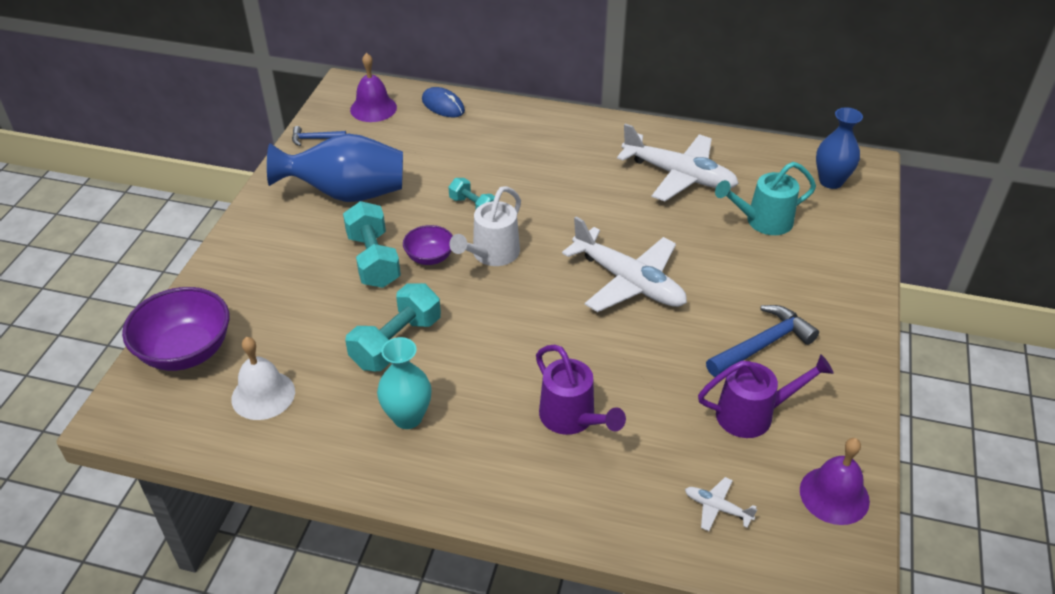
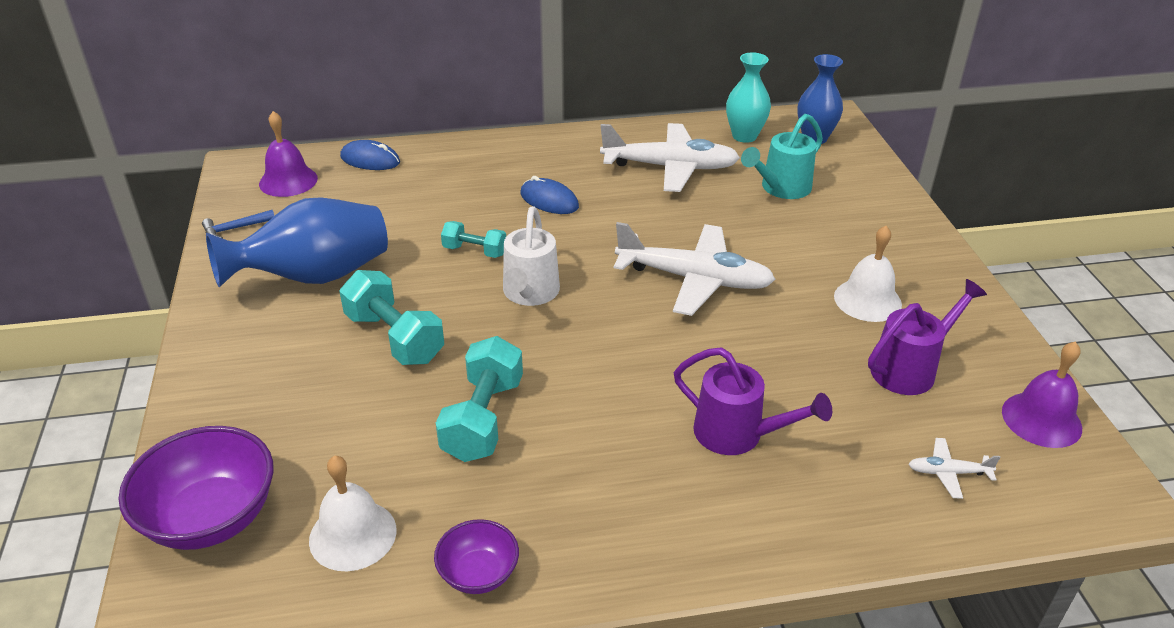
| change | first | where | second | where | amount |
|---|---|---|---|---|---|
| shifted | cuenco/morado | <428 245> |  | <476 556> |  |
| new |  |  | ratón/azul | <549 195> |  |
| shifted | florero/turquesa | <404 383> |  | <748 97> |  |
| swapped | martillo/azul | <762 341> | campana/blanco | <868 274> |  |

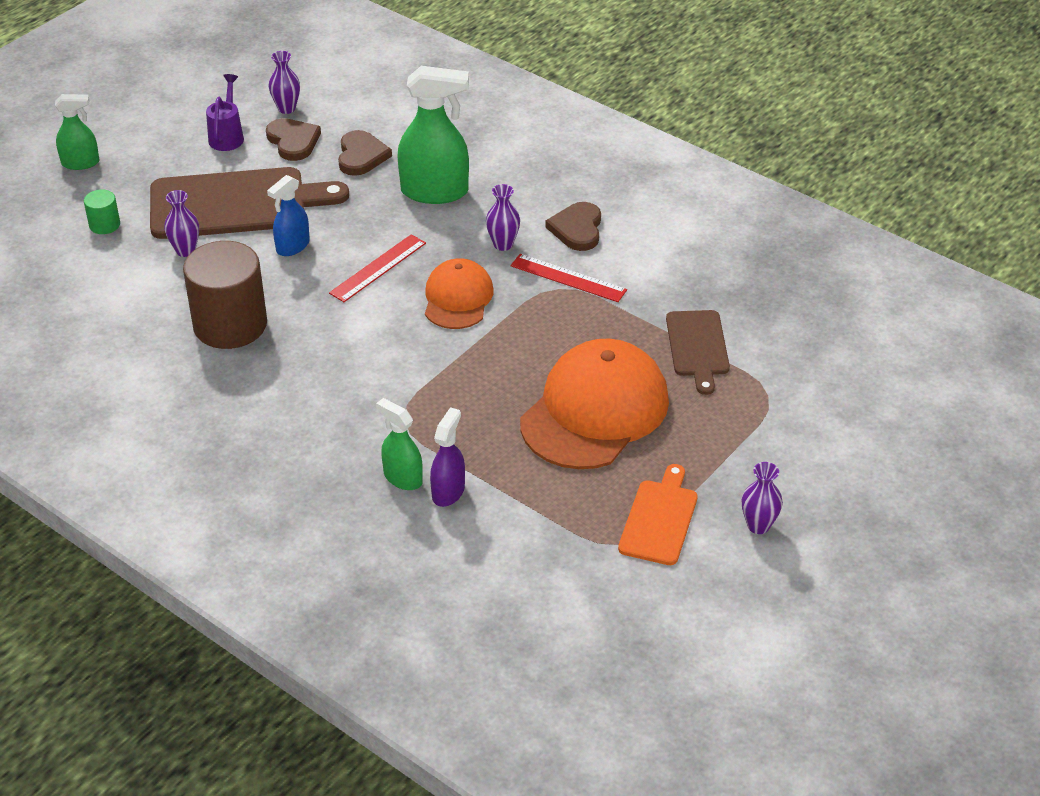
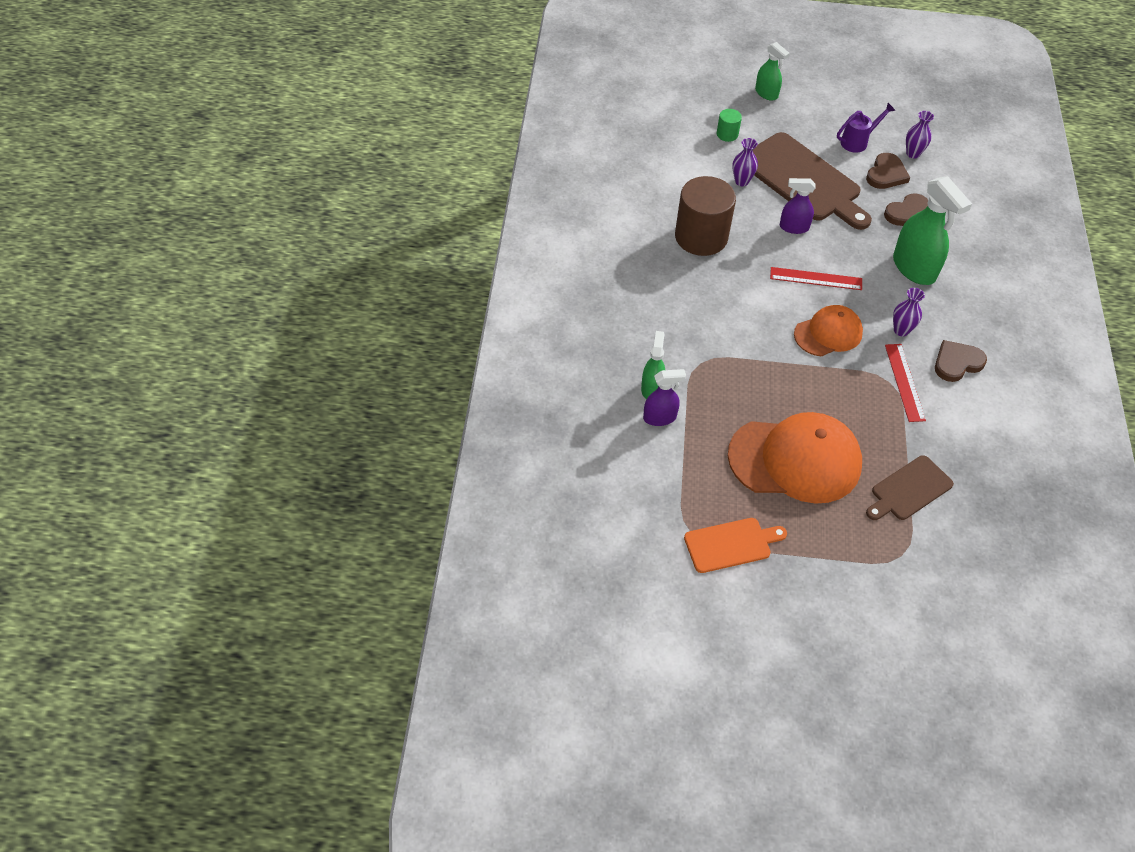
| change | first | where | second | where | amount |
|---|---|---|---|---|---|
| repainted | pulverizador/azul | <288 215> | pulverizador/morado | <797 206> |  |
| gone | florero/morado | <762 498> |  |  |  |

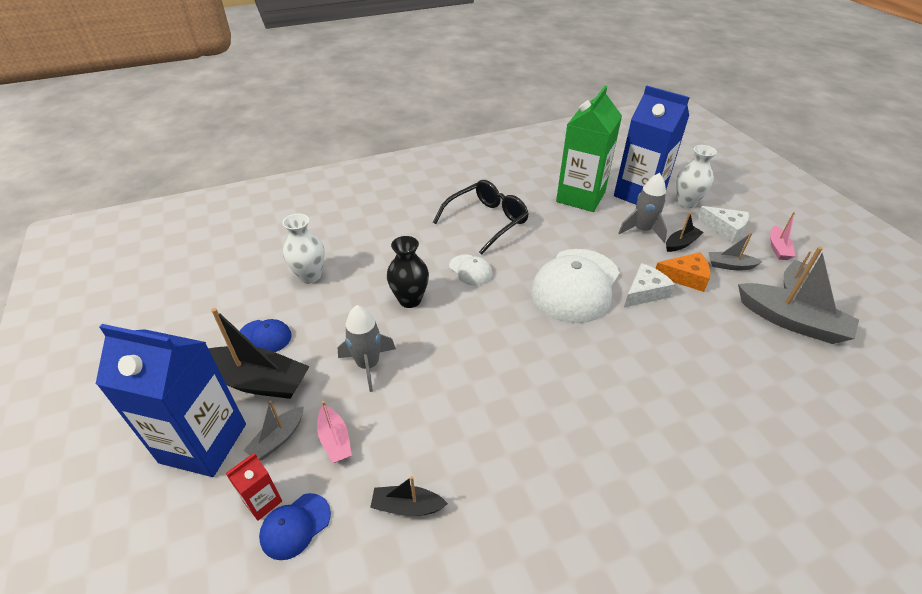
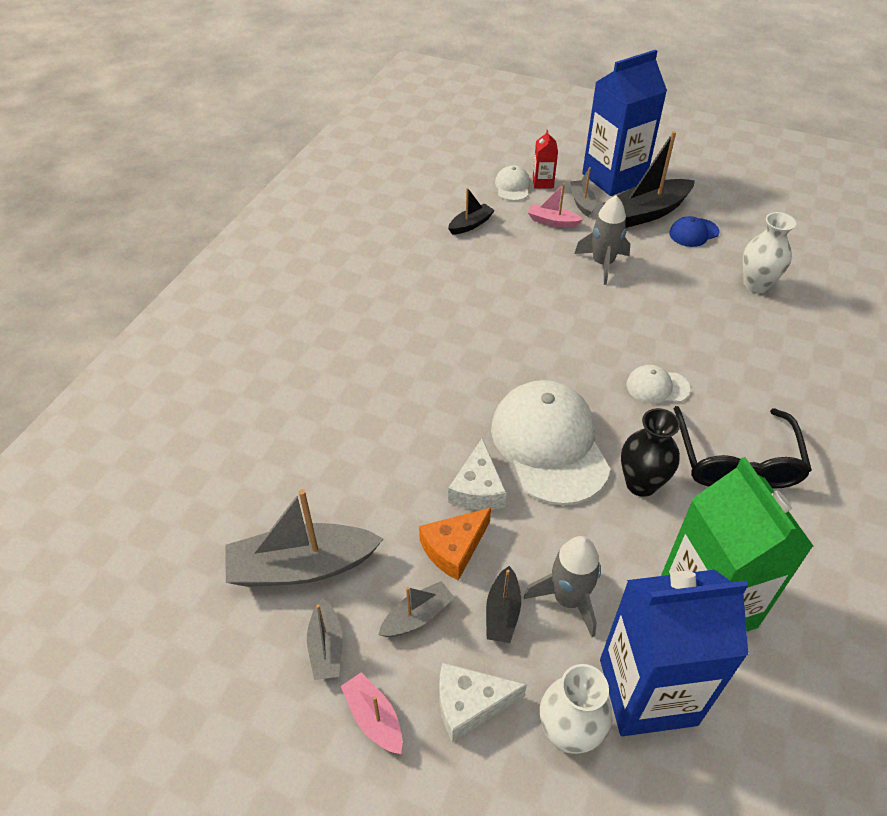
| change | first | where | second | where | amount |
|---|---|---|---|---|---|
| repainted | gorra/azul | <295 526> | gorra/blanco | <512 183> |  |
| shifted | florero/negro | <408 272> |  | <650 452> |  |

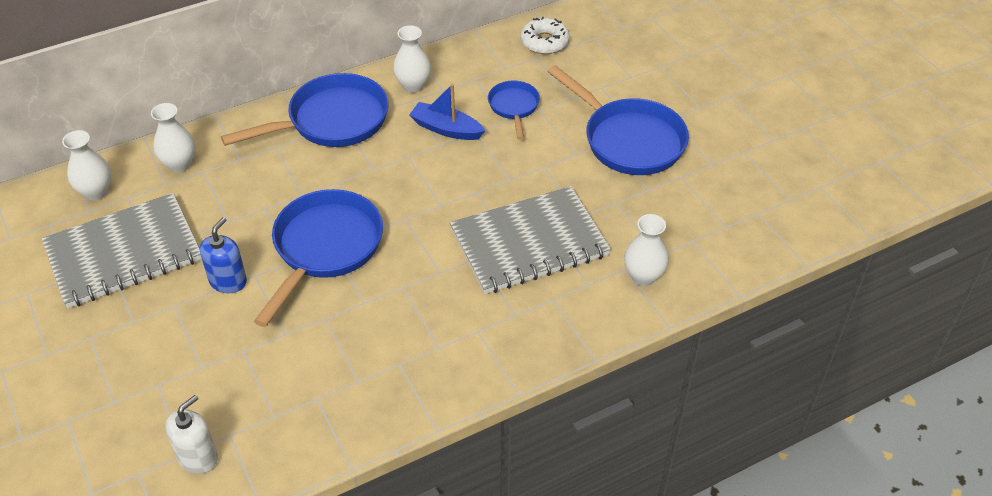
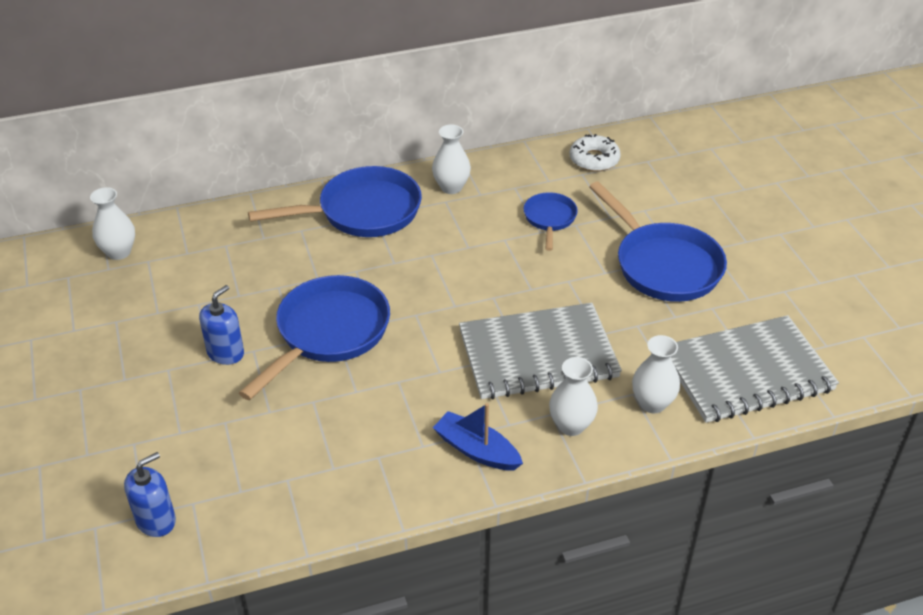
| change | first | where | second | where | amount |
|---|---|---|---|---|---|
| repainted | dispensador de jabón/blanco | <191 434> | dispensador de jabón/azul | <150 494> |  |
| shifted | barco/azul | <447 112> |  | <478 437> |  |
| shifted | florero/blanco | <173 137> |  | <573 396> |  |
| shifted | cuaderno/gris | <122 250> |  | <755 369> |  |

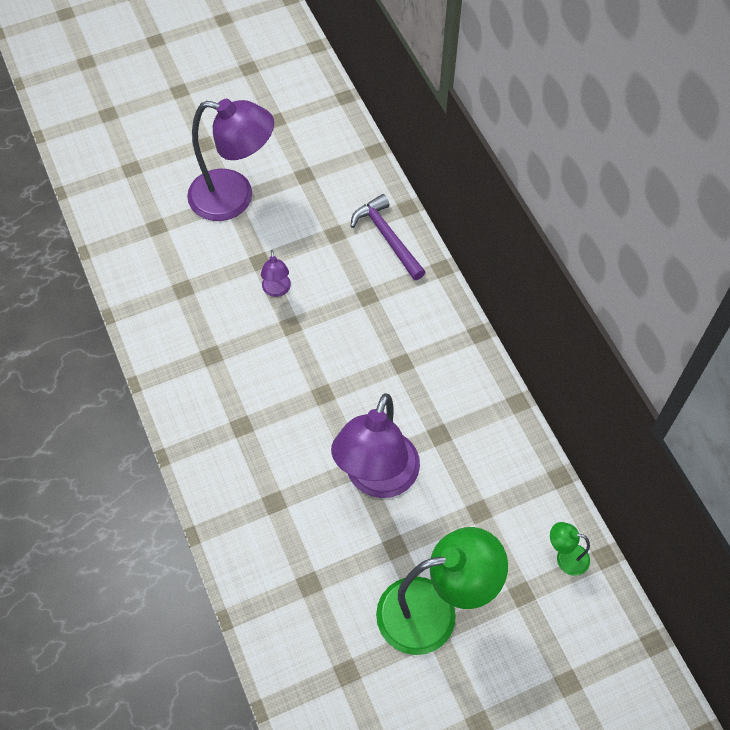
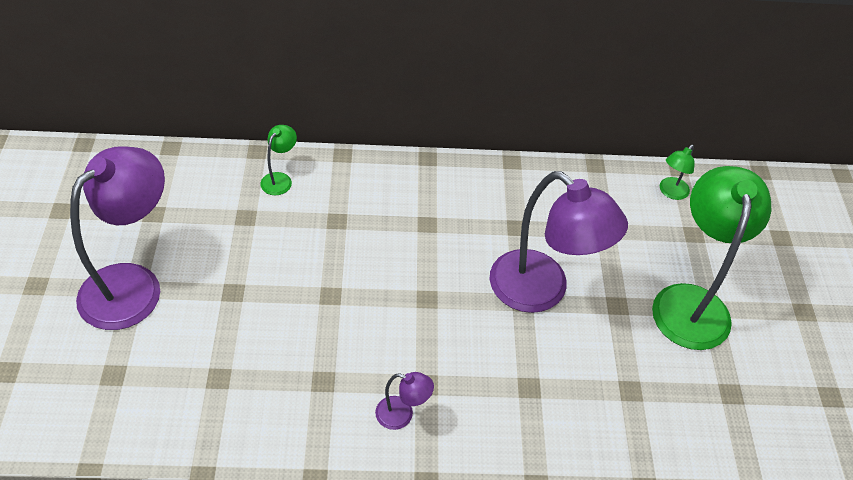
| change | first | where | second | where | amount |
|---|---|---|---|---|---|
| swapped | martillo/morado | <388 237> | lámpara/verde | <278 160> |  |
| shifted | lámpara/morado | <276 273> |  | <404 401> |  |

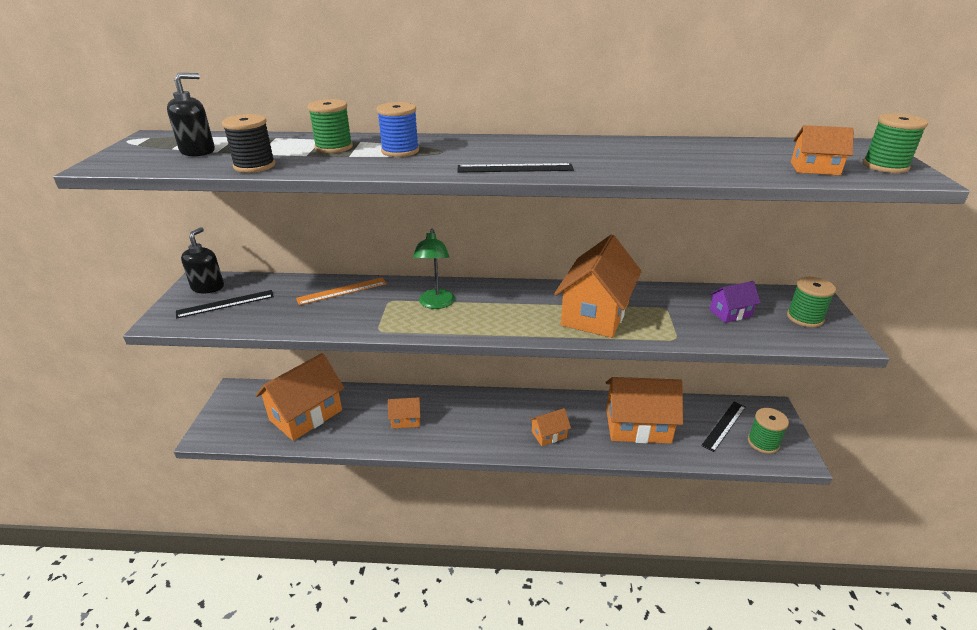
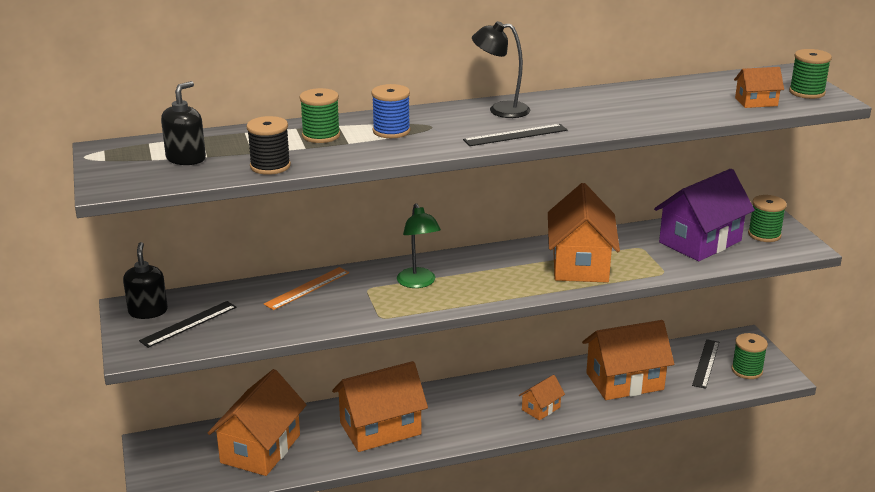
| change | first | where | second | where | amount |
|---|---|---|---|---|---|
| scaled | casa/naranja | <404 413> |  | <380 406> | x2.09 |
| new |  |  | lámpara/negro | <501 69> |  |
| scaled | casa/morado | <735 302> |  | <704 215> | x2.09 |

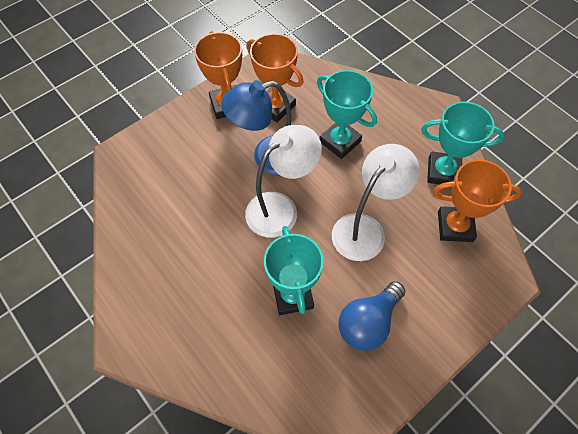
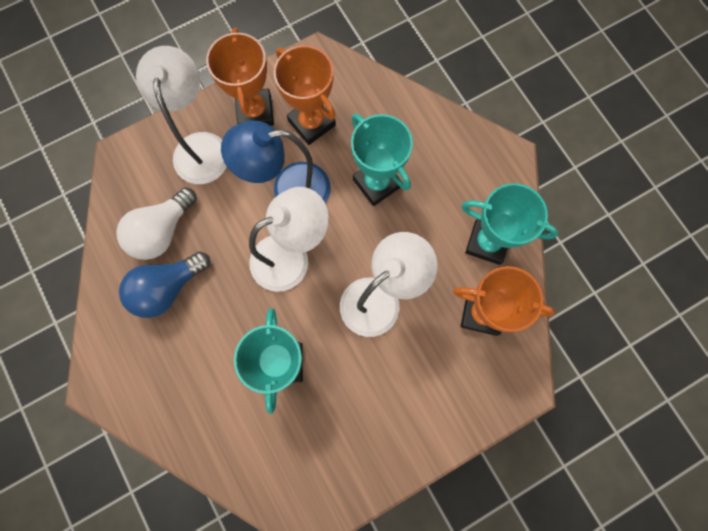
| change | first | where | second | where | amount |
|---|---|---|---|---|---|
| new |  |  | bombilla/blanco | <156 223> |  |
| shifted | bombilla/azul | <372 316> |  | <164 284> |  |
| new |  |  | lámpara/blanco | <181 115> |  |

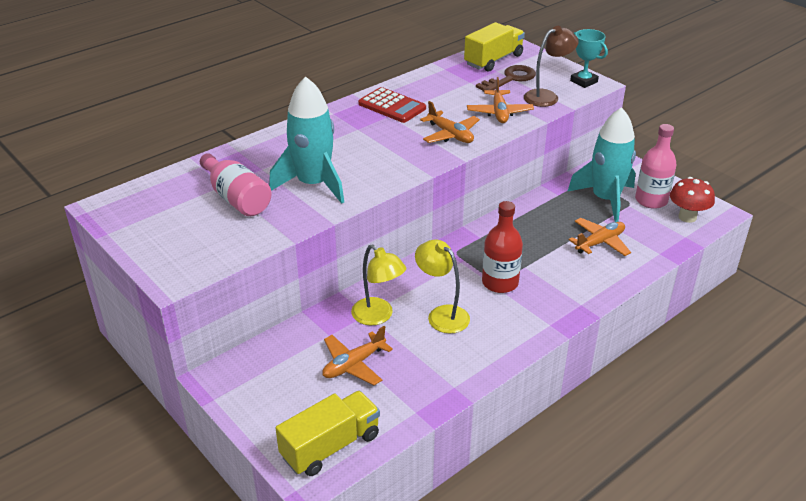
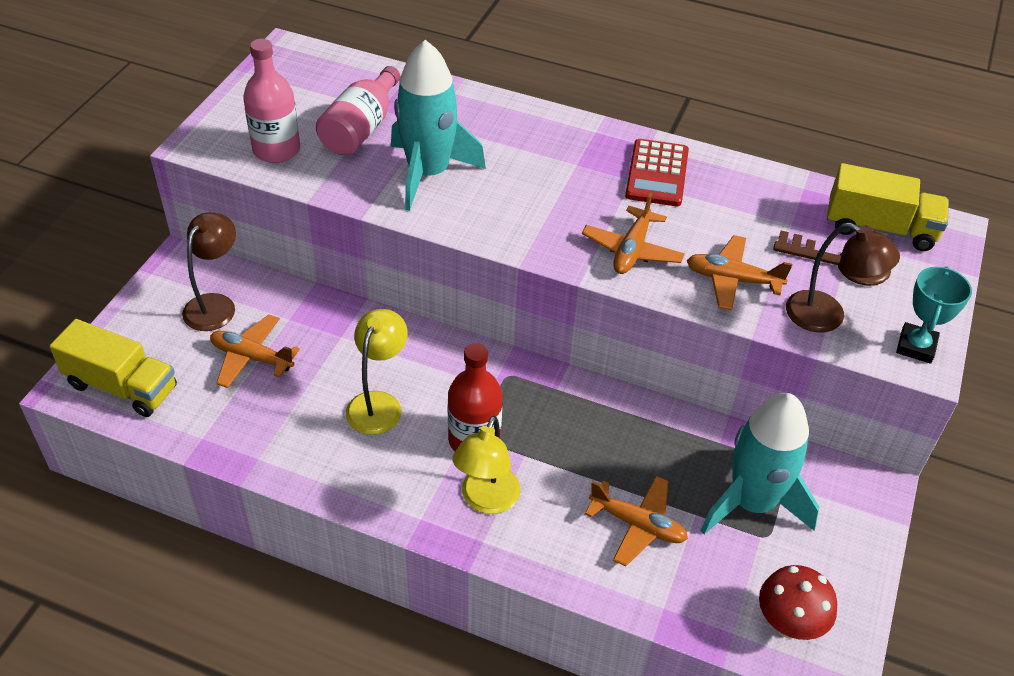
| change | first | where | second | where | amount |
|---|---|---|---|---|---|
| new |  |  | lámpara/marrón | <209 271> |  |
| shifted | botella/rosa | <656 166> |  | <271 101> |  |
| shifted | lámpara/amarillo | <378 284> |  | <486 465> |  |
| rotated | avión/naranja | <500 100> |  | <739 273> | 45 degrees clockwise |

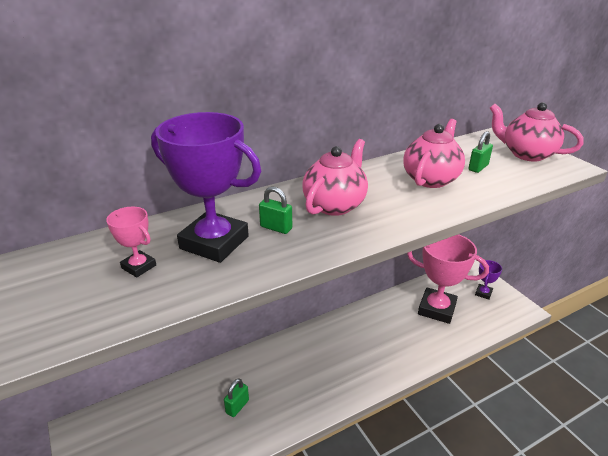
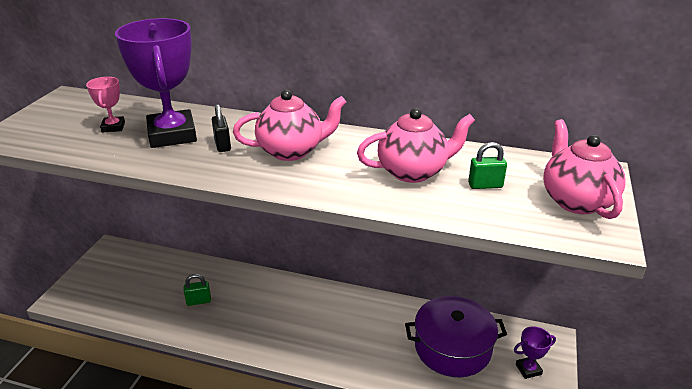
| change | first | where | second | where | amount |
|---|---|---|---|---|---|
| repainted | candado/verde | <275 210> | candado/negro | <221 128> |  |
| swapped | trofeo/rosa | <448 279> | olla/morado | <456 336> |  |

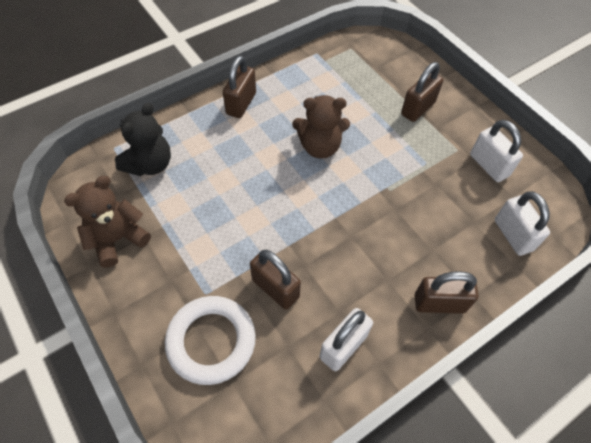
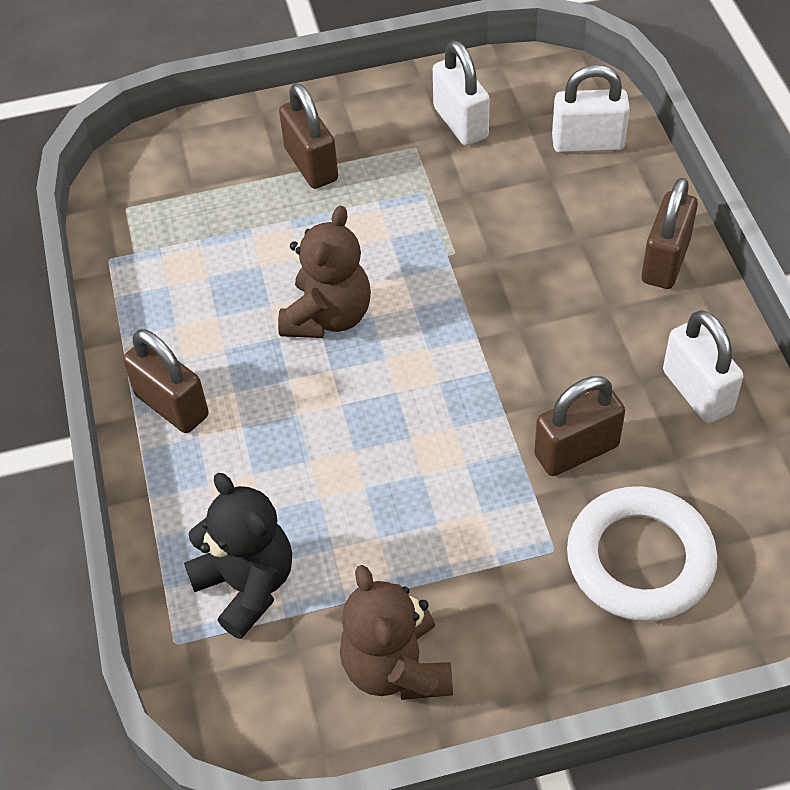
| change | first | where | second | where | amount |
|---|---|---|---|---|---|
| rotated | candado/blanco | <496 151> |  | <461 93> | 75 degrees clockwise |

